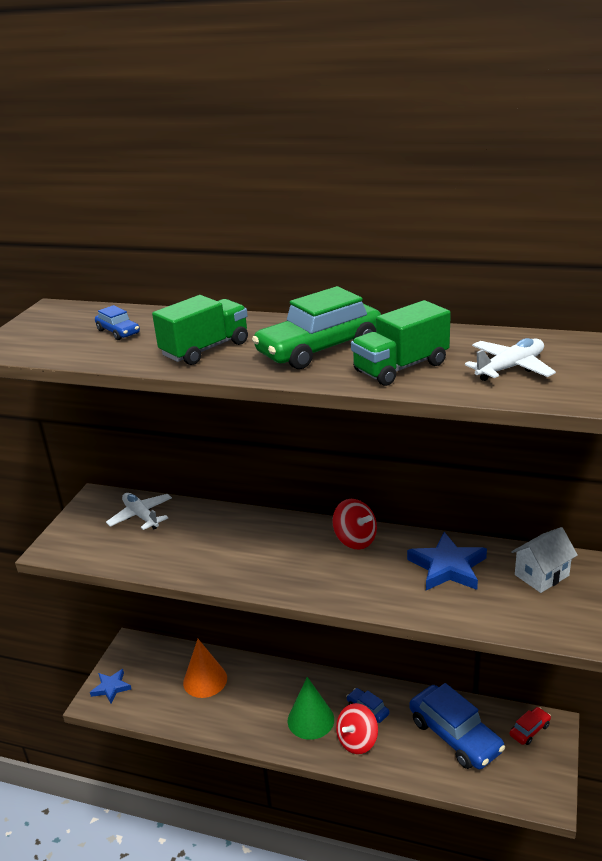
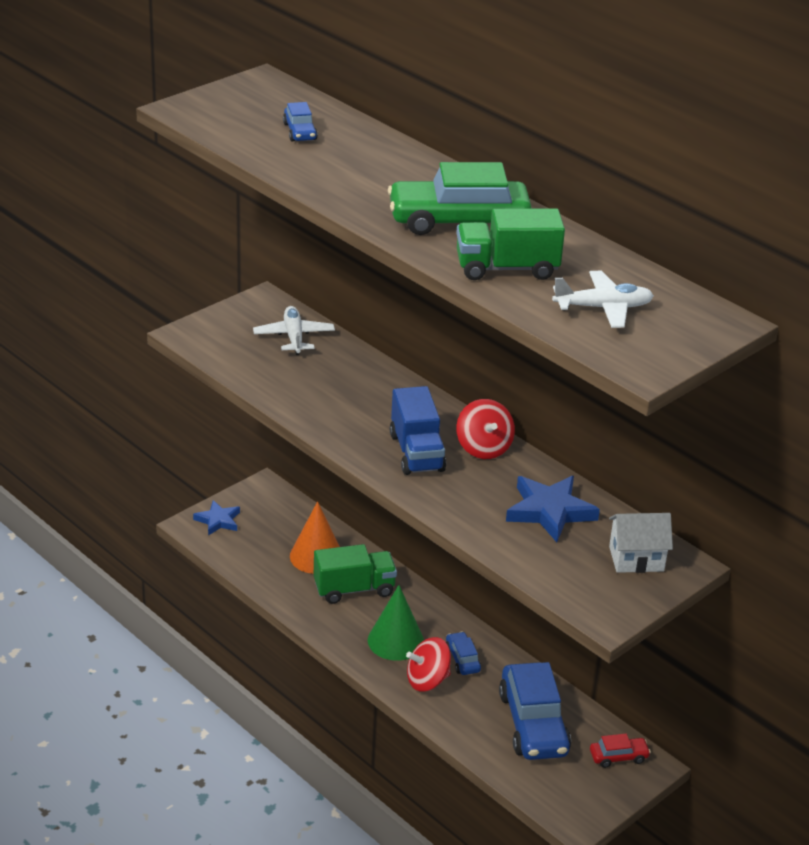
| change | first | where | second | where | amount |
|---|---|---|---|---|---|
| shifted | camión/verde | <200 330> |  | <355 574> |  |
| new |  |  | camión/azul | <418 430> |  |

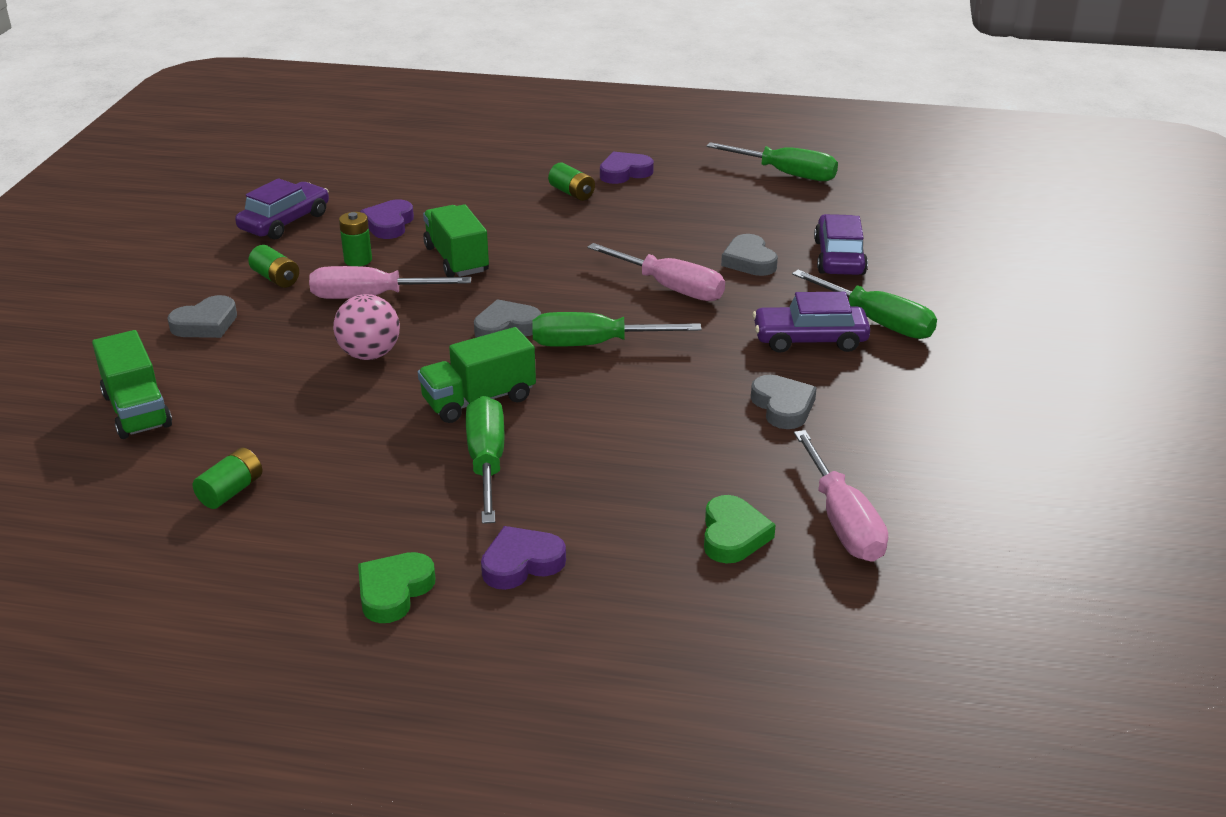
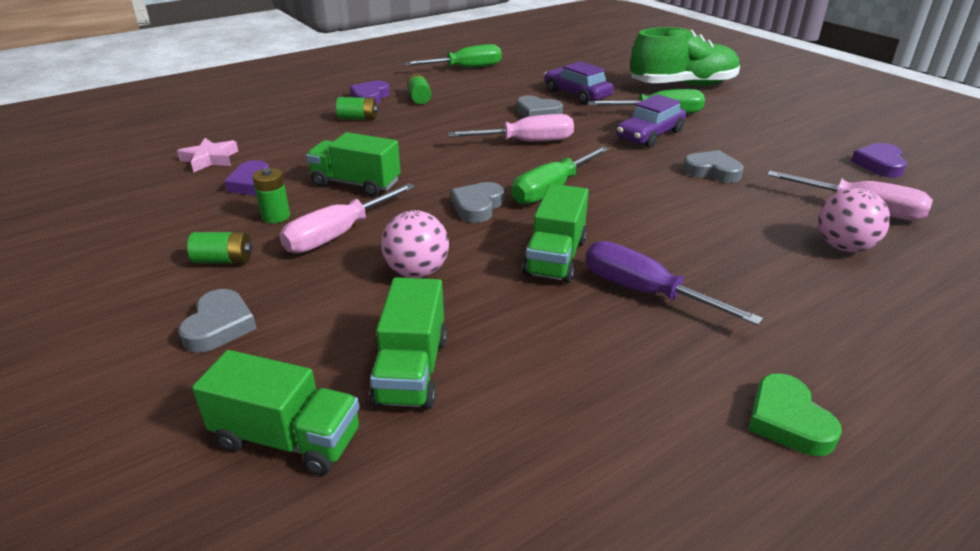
| change | first | where | second | where | amount |
|---|---|---|---|---|---|
| new |  |  | estrella/rosa | <207 155> |  |
| new |  |  | camión/verde | <408 343> |  |
| shifted | pila/verde | <227 478> |  | <419 88> |  |
| repainted | destornillador/verde | <485 460> | destornillador/morado | <674 283> |  |
| new |  |  | zapato/verde | <685 56> |  |
| swapped | corazón/verde | <740 529> | pelota/rosa | <854 220> |  |
| shifted | corazón/morado | <523 558> |  | <879 160> |  |
| gone | coche/morado | <282 209> |  |  |  |

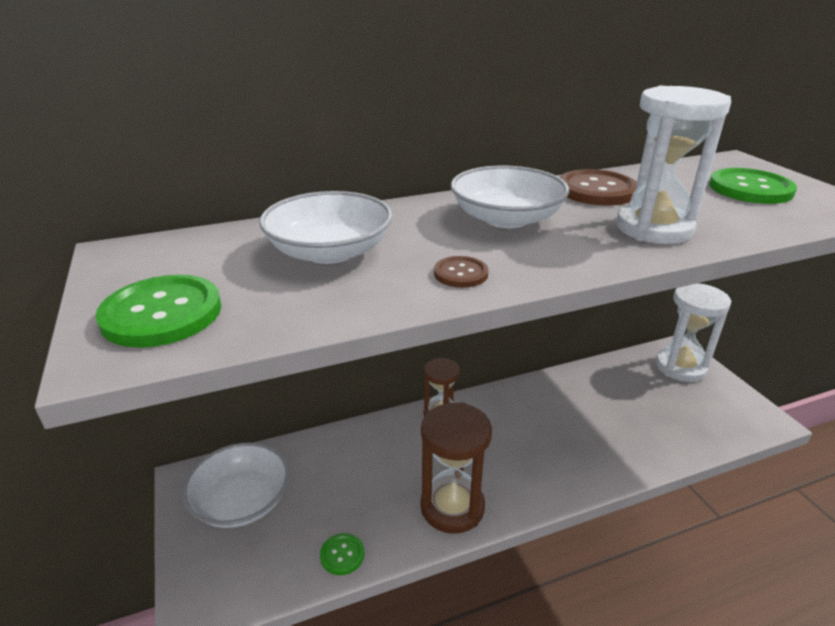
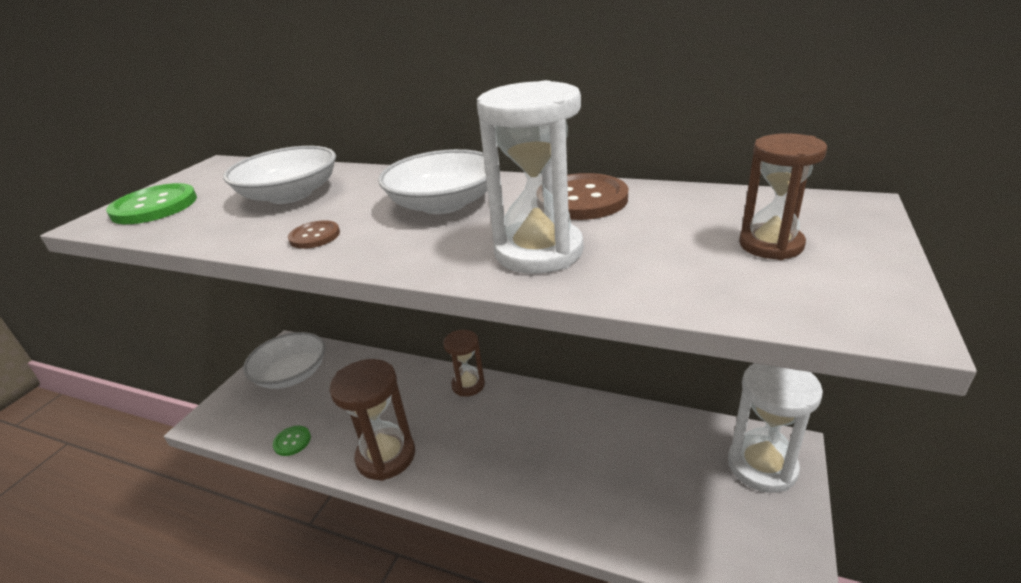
| change | first | where | second | where | amount |
|---|---|---|---|---|---|
| swapped | botón/verde | <753 186> | reloj de arena/marrón | <783 196> |  |

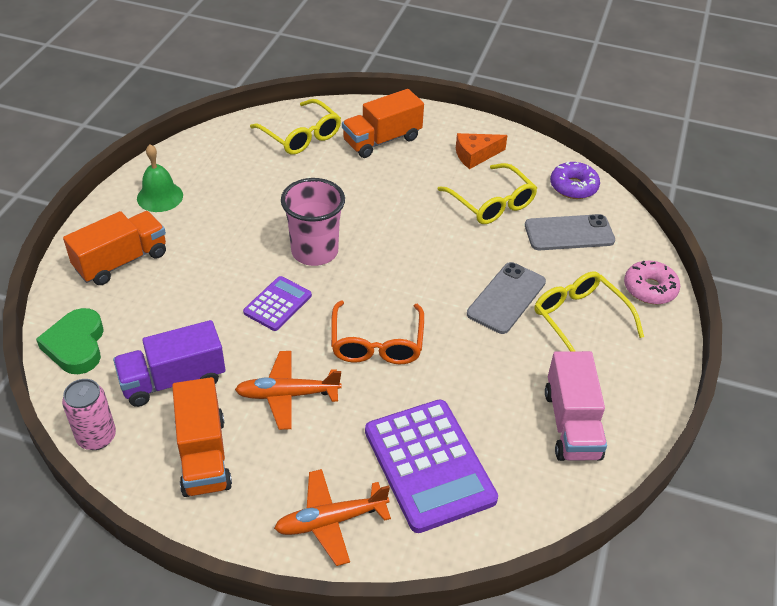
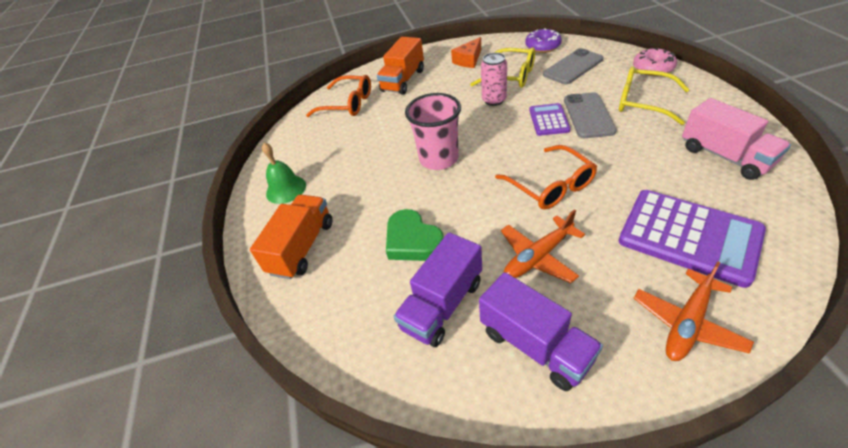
| change | first | where | second | where | amount |
|---|---|---|---|---|---|
| repainted | gafas/amarillo | <295 127> | gafas/naranja | <338 96> |  |
| shifted | corazón/verde | <70 341> |  | <415 235> |  |
| repainted | camión/naranja | <202 437> | camión/morado | <541 331> |  |
| shifted | lata/rosa | <89 414> |  | <494 79> |  |
| shifted | calculadora/morado | <277 303> |  | <550 119> |  |

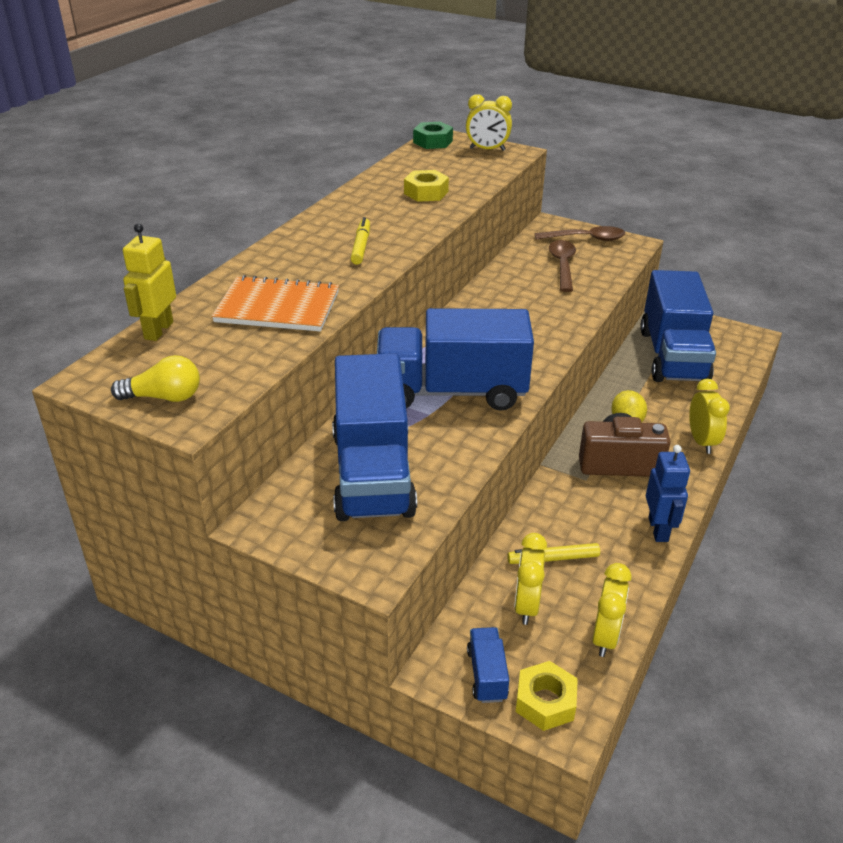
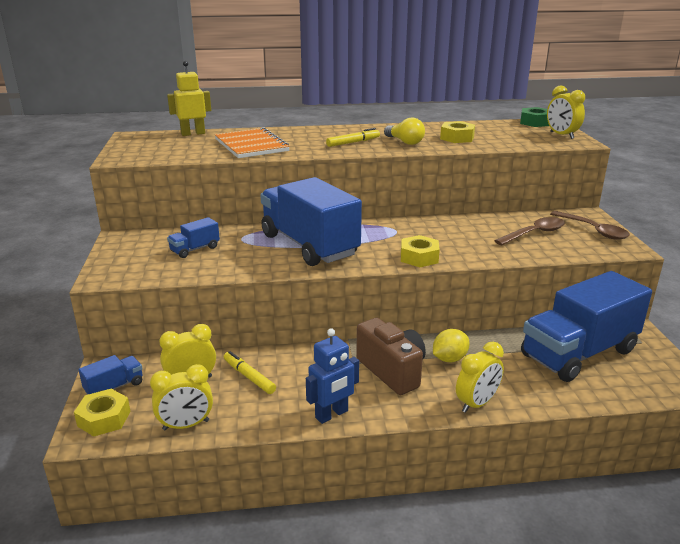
| change | first | where | second | where | amount |
|---|---|---|---|---|---|
| scaled | camión/azul | <374 437> |  | <193 237> | x0.41 |
| shifted | bombilla/amarillo | <155 378> |  | <404 131> |  |
| new |  |  | tuerca/amarillo | <420 251> |  |

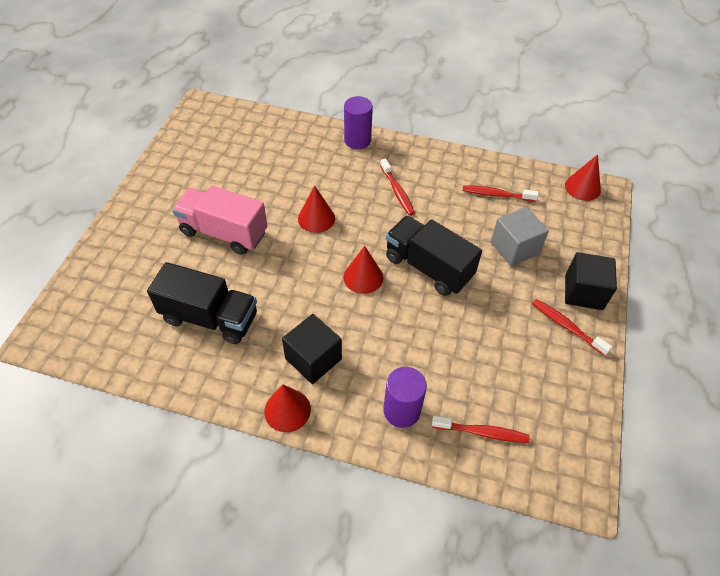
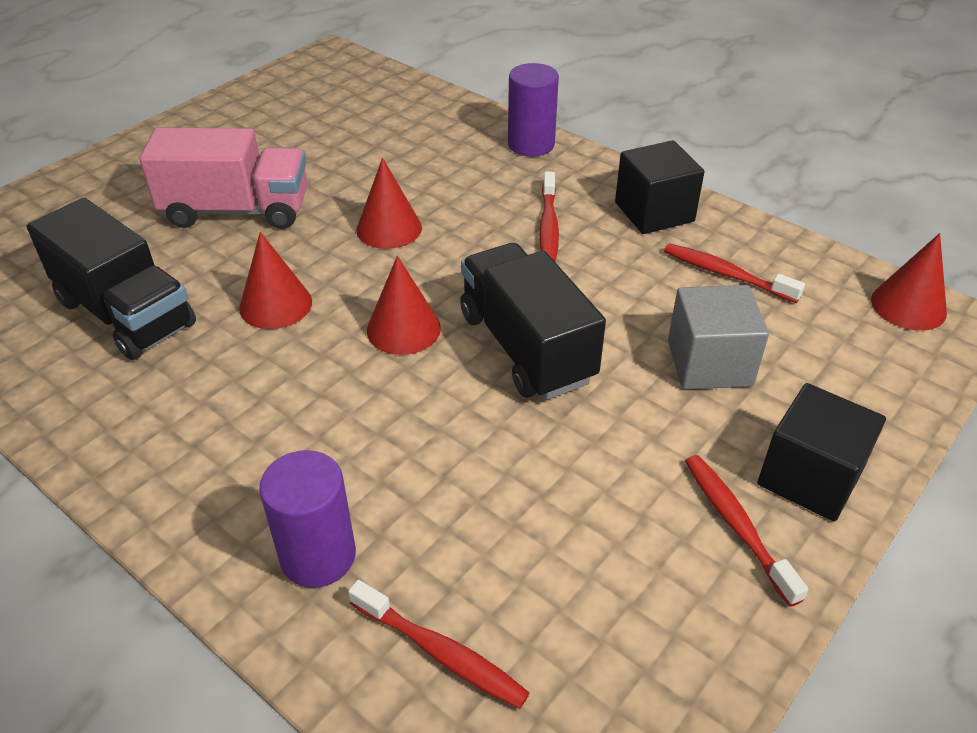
| change | first | where | second | where | amount |
|---|---|---|---|---|---|
| rotated | camión/rosa | <220 220> |  | <223 178> | 135 degrees clockwise |
| shifted | cono/rojo | <287 408> |  | <275 280> |  |
| shifted | cubo/negro | <312 349> |  | <660 187> |  |

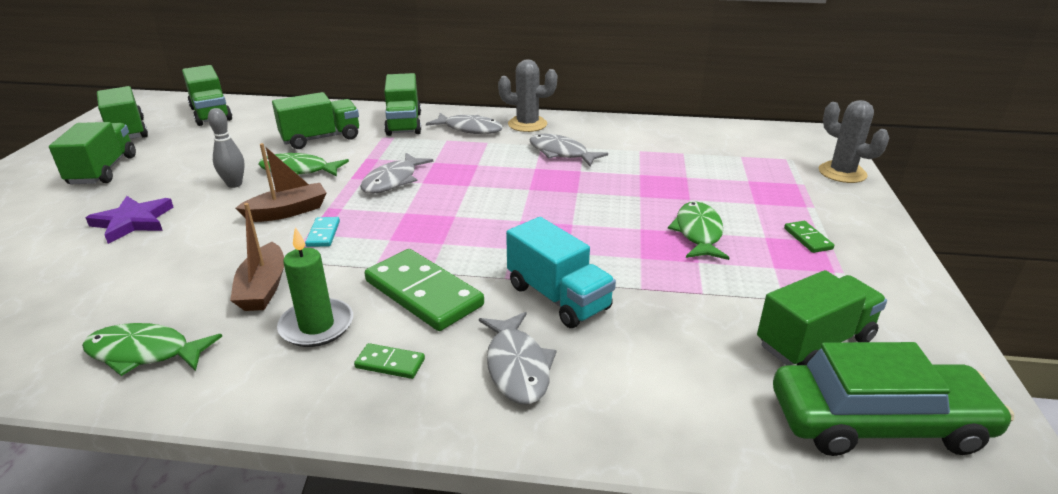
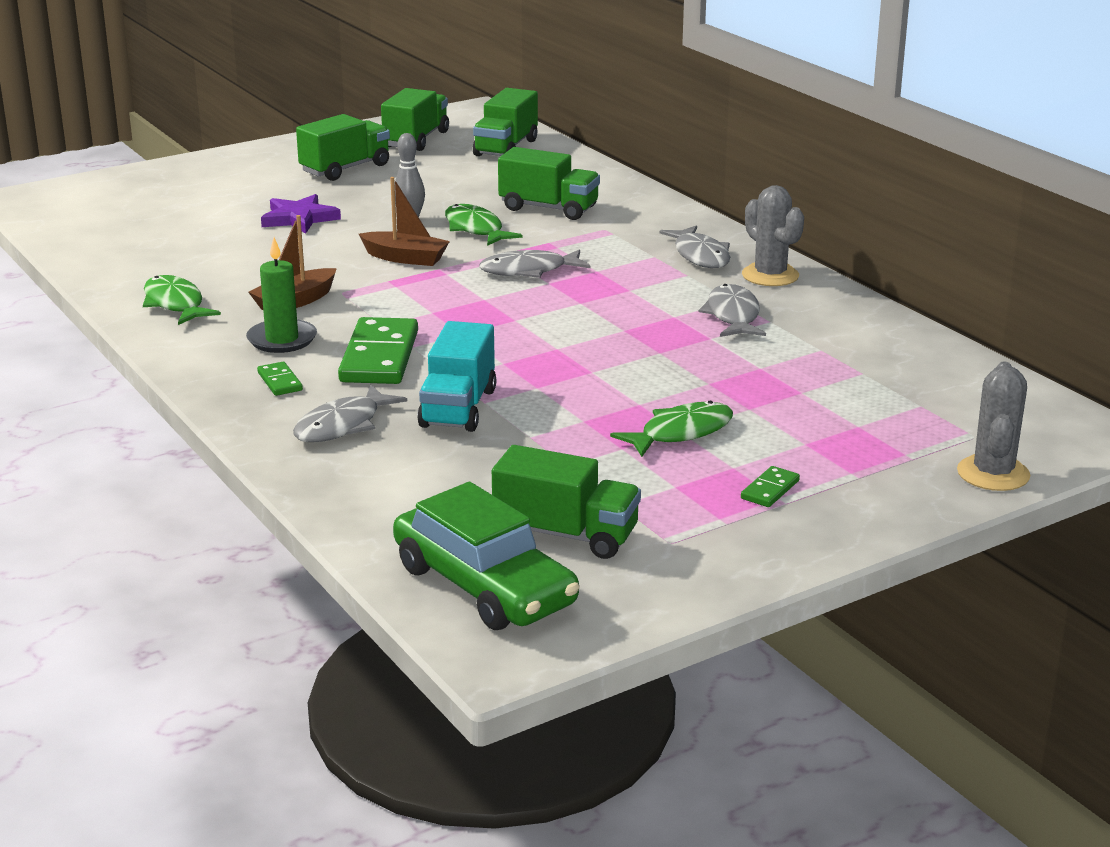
| change | first | where | second | where | amount |
|---|---|---|---|---|---|
| gone | ficha de dominó/turquesa | <322 232> |  |  |  |
| gone | camión/verde | <402 104> |  |  |  |

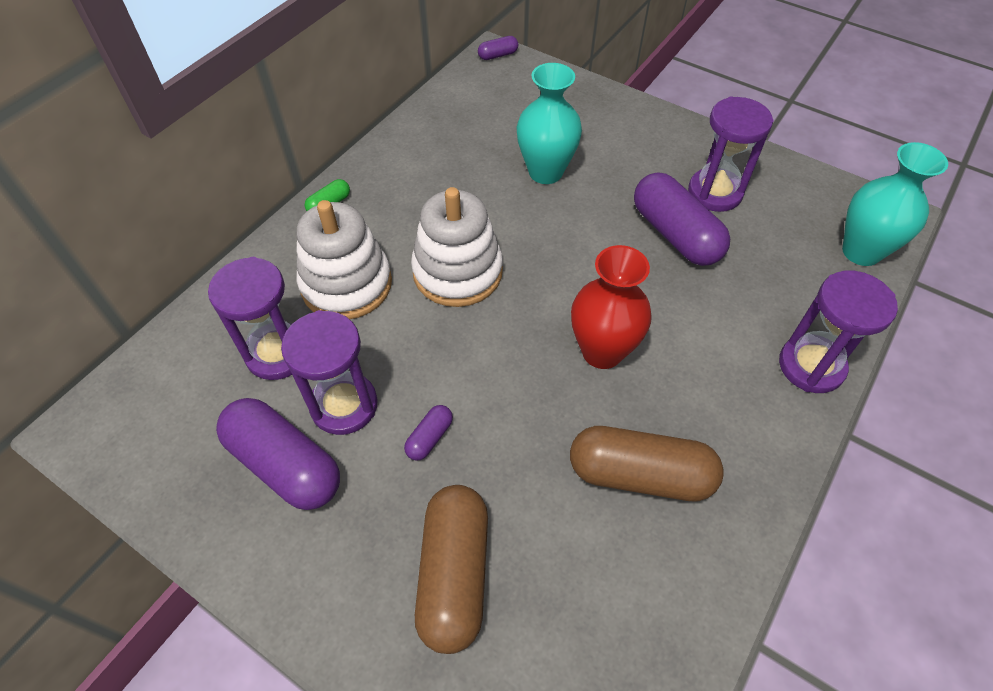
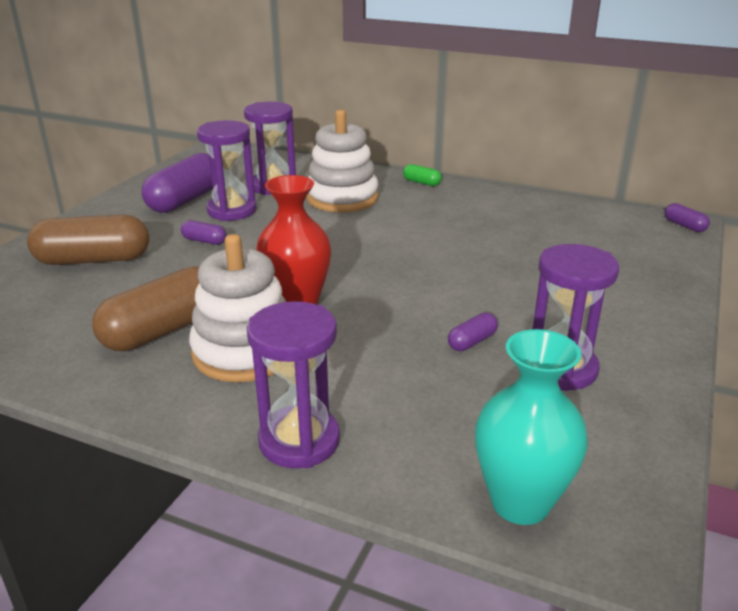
| change | first | where | second | where | amount |
|---|---|---|---|---|---|
| rotated | cápsula/marrón | <647 463> |  | <146 308> | 45 degrees clockwise |
| shifted | juguete apilable/blanco | <457 247> |  | <237 308> |  |
| scaled | cápsula/morado | <682 219> |  | <473 331> | x0.45 |
| gone | florero/turquesa | <549 123> |  |  |  |

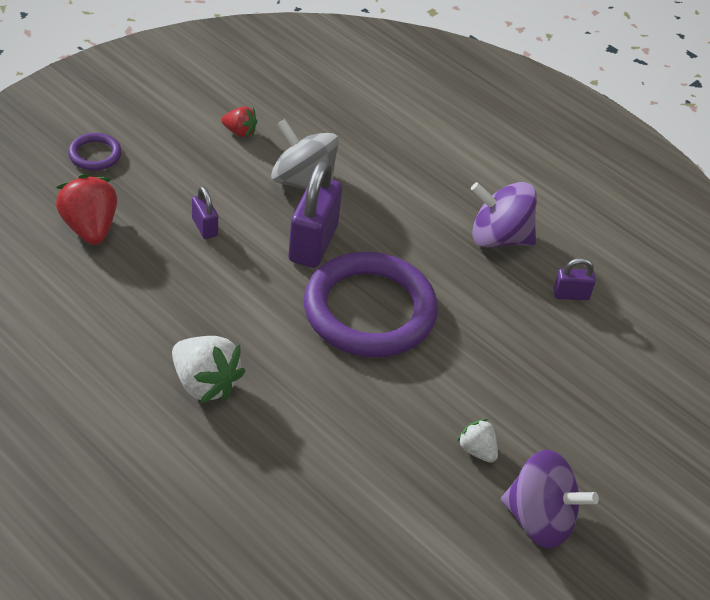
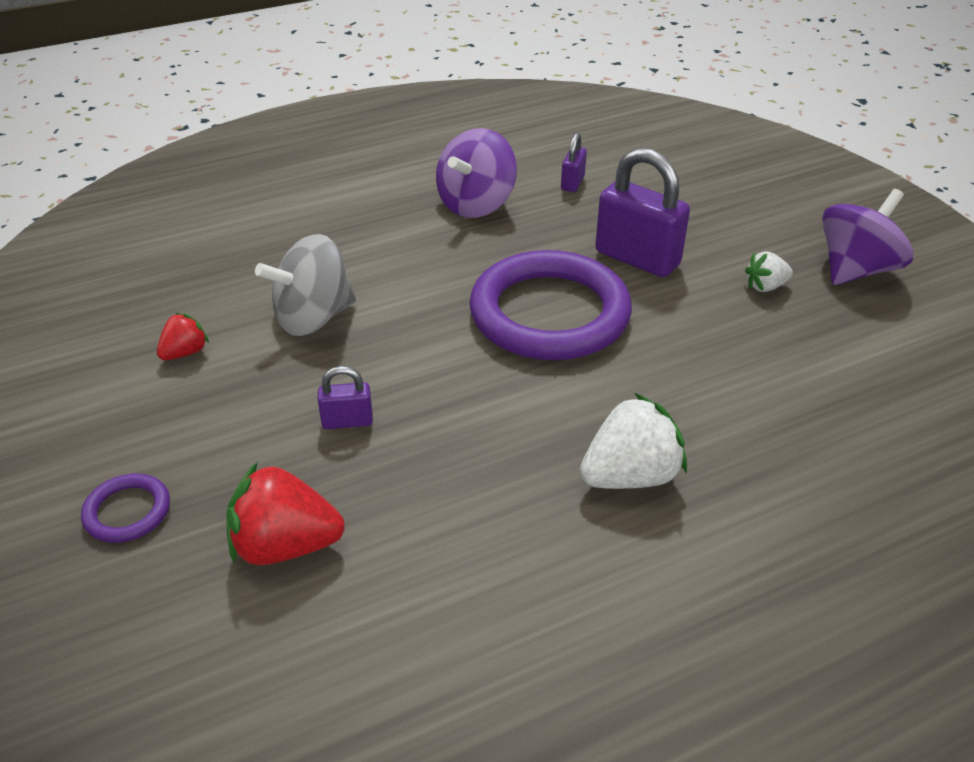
| change | first | where | second | where | amount |
|---|---|---|---|---|---|
| shifted | candado/morado | <315 213> |  | <642 212> |  |

